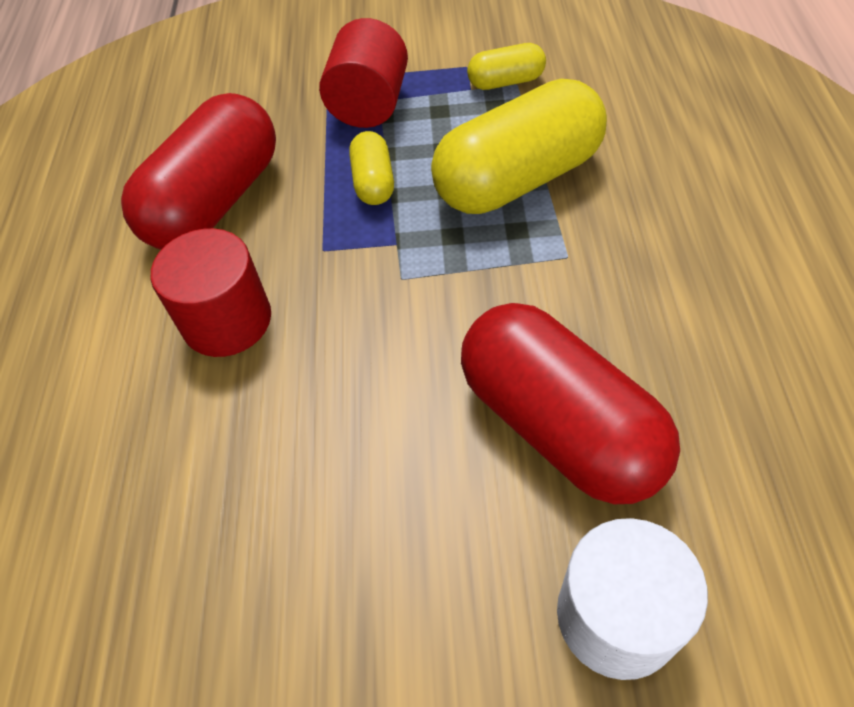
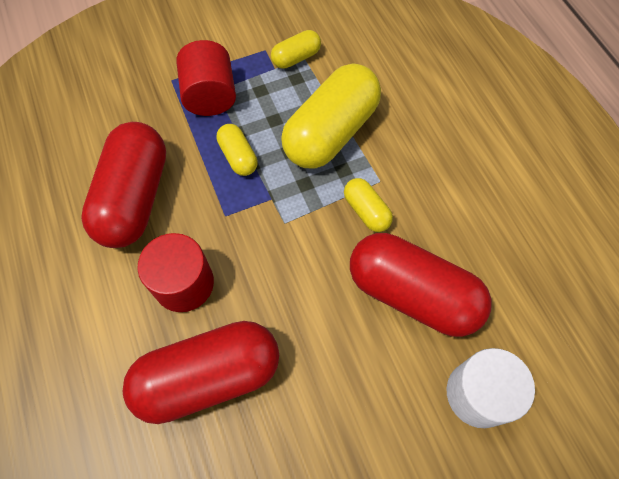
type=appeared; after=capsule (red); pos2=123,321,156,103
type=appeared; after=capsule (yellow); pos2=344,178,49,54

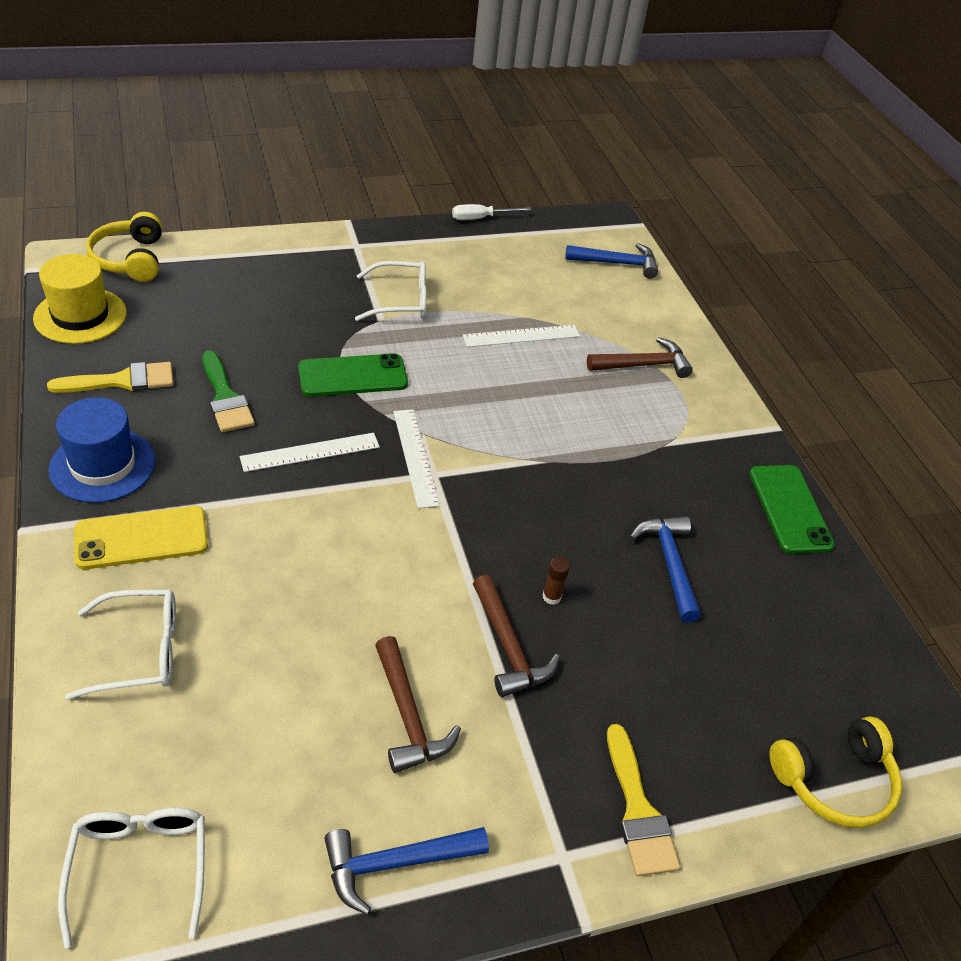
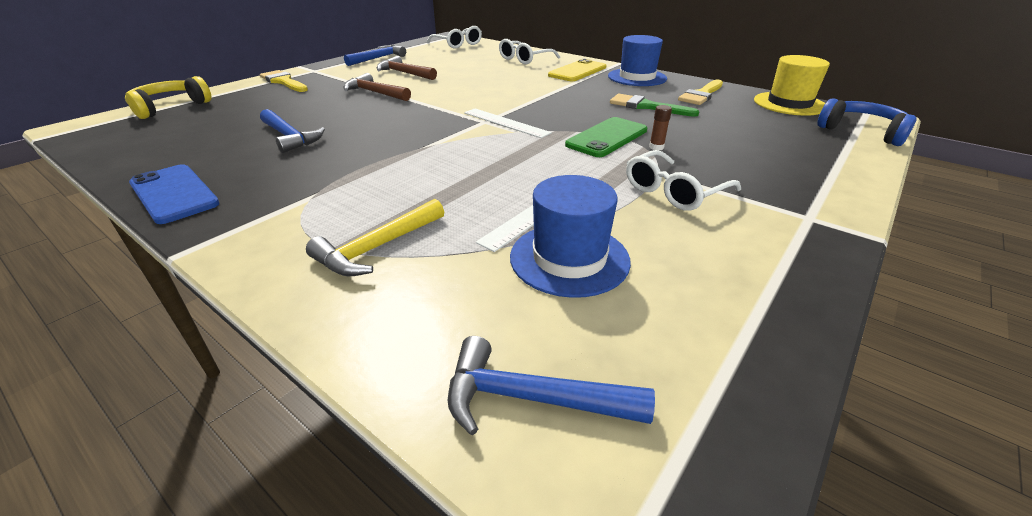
type=missing; before=ruler (white); pos1=240,433,140,39
type=missing; before=screwdriver (white); pos1=452,204,79,16
type=appeared; after=hat (blue); pos2=510,175,121,123
type=relocated; before=glue stick (brown); pos1=543,557,27,48; pos2=649,105,23,46
type=colour; before=headphones (yellow); after=headphones (blue); pos1=86,212,76,70; pos2=817,98,100,48
type=colour; before=hammer (brown); after=hammer (yellow); pos1=587,337,106,41; pos2=306,199,138,77
type=colour; before=phone (green); after=phone (blue); pos1=749,465,86,89; pos2=129,164,91,60
type=spun; before=hammer (blue); pos1=565,243,93,36; pos2=448,336,207,99; turn=45

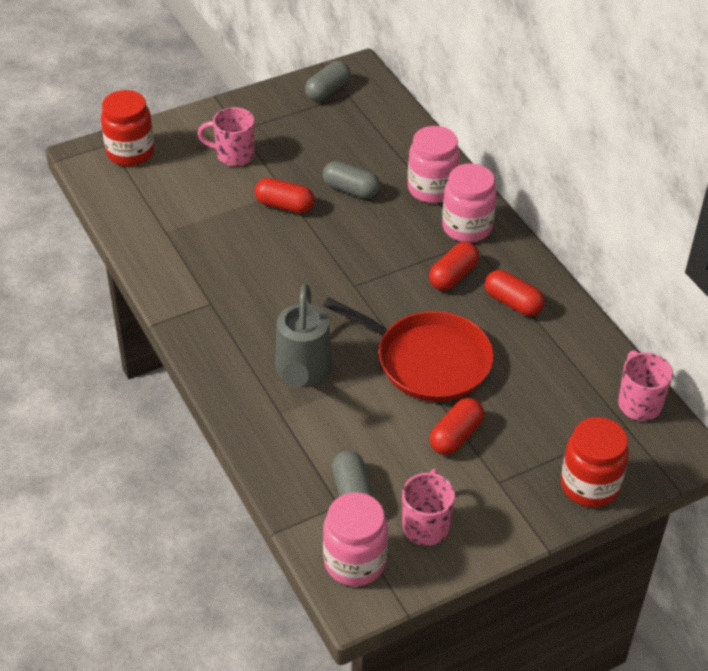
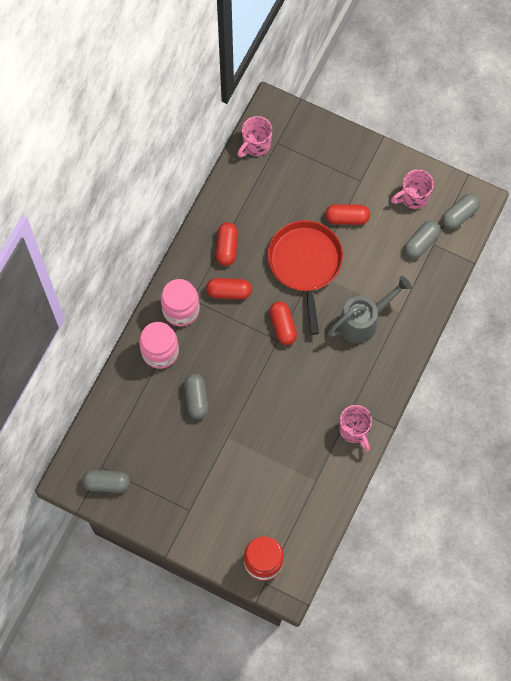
type=missing; before=jar (red); pos1=561,417,68,91
type=relocated; before=mug (pink); pos1=198,107,57,59; pos2=339,405,33,46
type=relocated; before=capsule (red); pos1=255,178,60,36; pos2=269,301,28,44
type=exchanged; before=jar (pink); after=capsule (grey); pos1=323,493,65,93; pos2=442,194,38,35

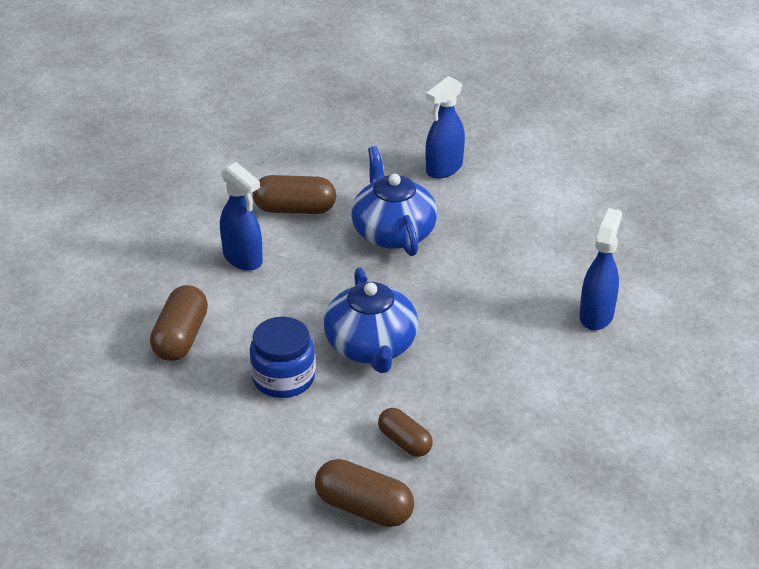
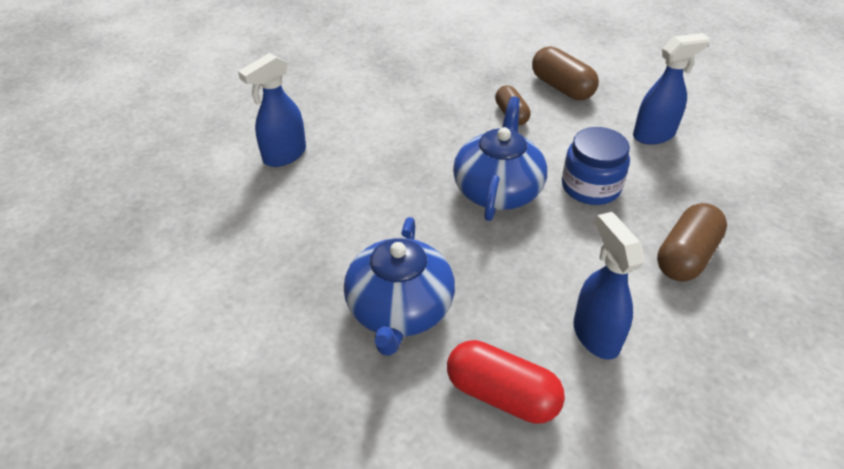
type=relocated; before=spray bottle (blue); pos1=425,76,40,103; pos2=633,33,77,111
type=colour; before=capsule (brown); after=capsule (red); pos1=253,175,83,39; pos2=447,340,118,84

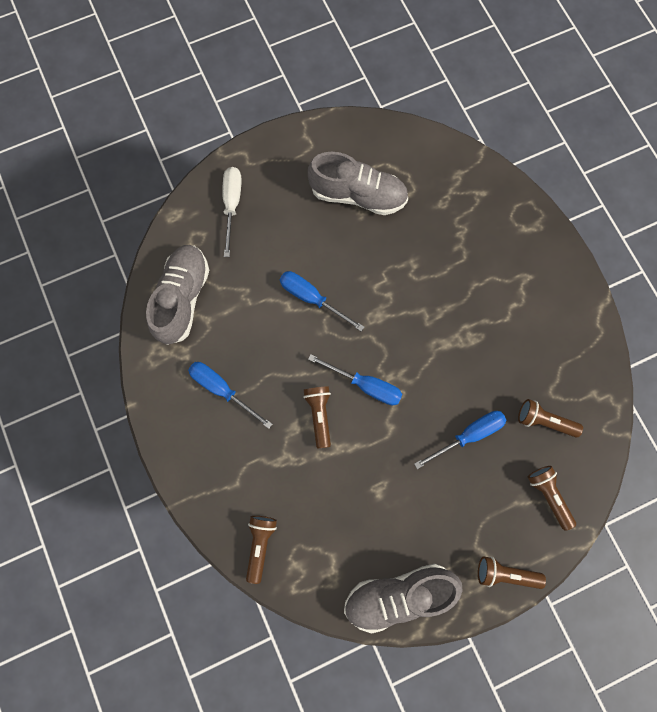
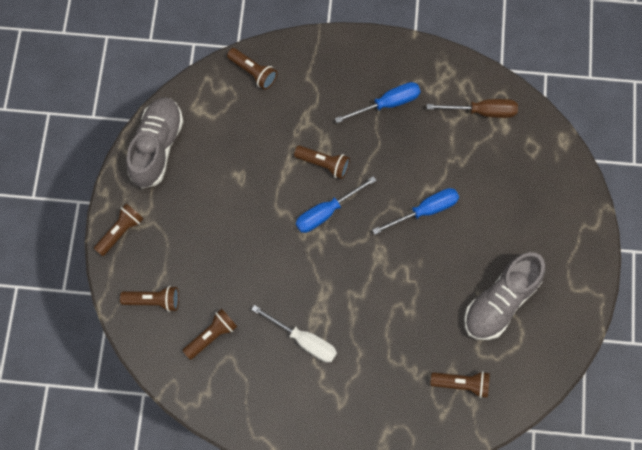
type=missing; before=screwdriver (blue); pos1=414,411,92,58
type=appeared; after=flashlight (brown); pos2=430,371,60,27
type=relocated; before=screwdriver (white); pos1=222,167,20,90; pos2=251,305,86,58
type=exchanged; before=shoe (grey); after=screwdriver (brown); pos1=146,245,63,100; pos2=427,99,91,19

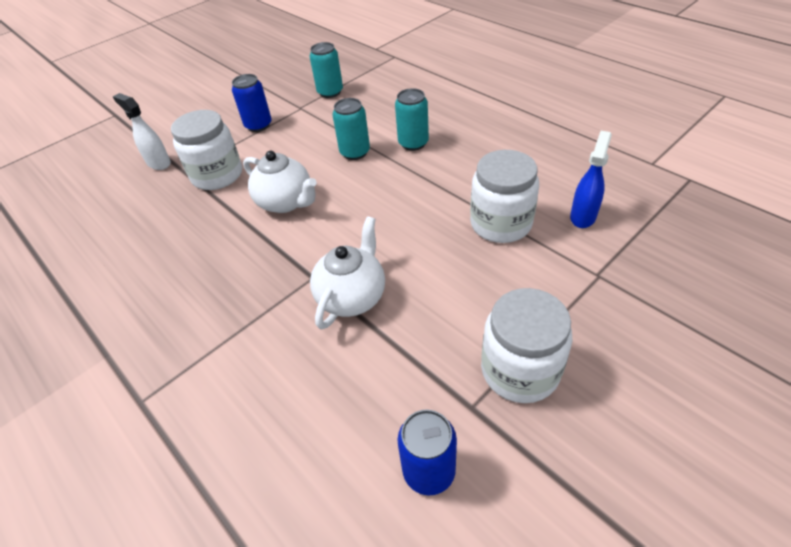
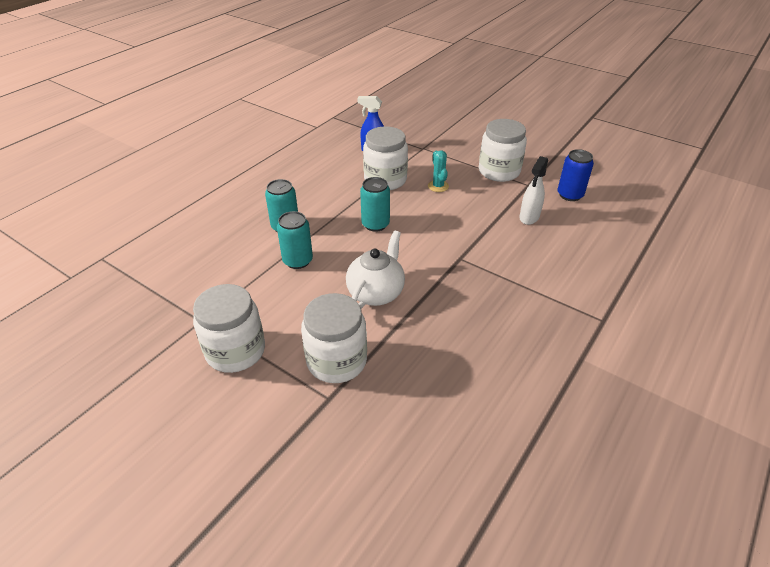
type=missing; before=teapot (white); pos1=310,216,75,114
type=appeared; after=cactus (turquoise); pos2=428,150,21,42
type=relocated; before=spray bottle (white); pos1=113,93,58,77; pos2=519,156,29,69
type=relocated; before=can (turquoise); pos1=310,42,33,56; pos2=360,177,30,55
type=exchanged; before=can (blue); after=jar (white); pos1=232,74,40,58; pos2=193,284,72,89

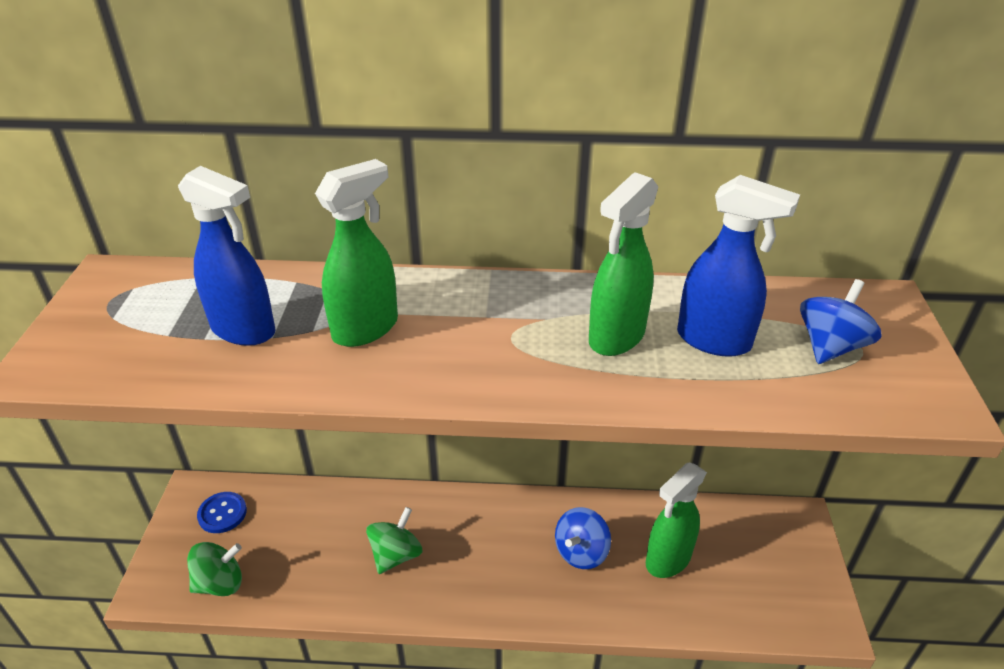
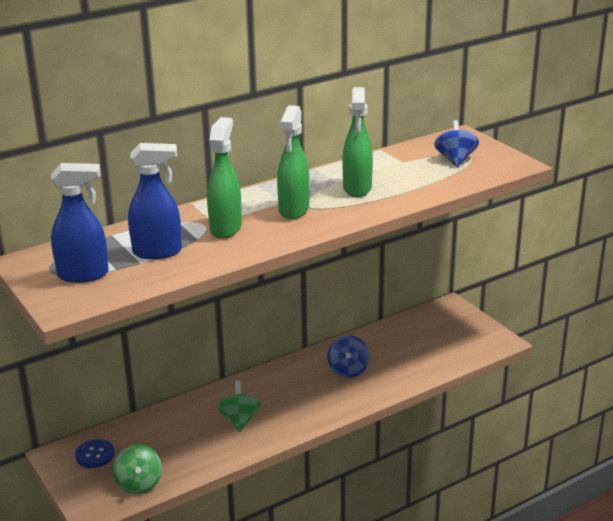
type=relocated; before=spray bottle (green); pos1=646,462,61,116; pos2=277,105,33,114
type=relocated; before=spray bottle (blue); pos1=677,175,123,182; pos2=51,163,58,120
type=spun; before=spinning top (green); pos1=187,542,55,54; pos2=113,445,49,49; turn=135

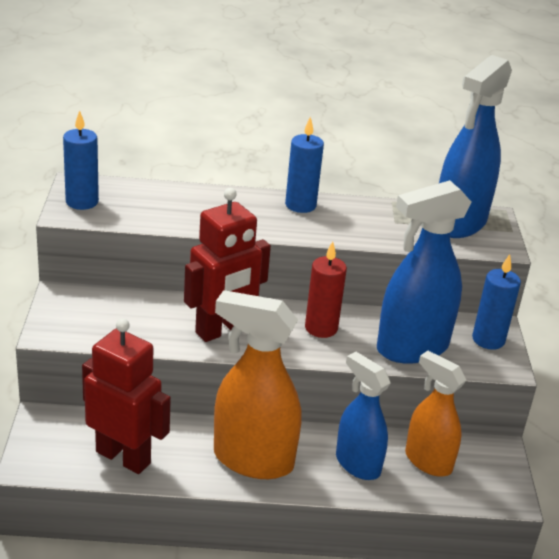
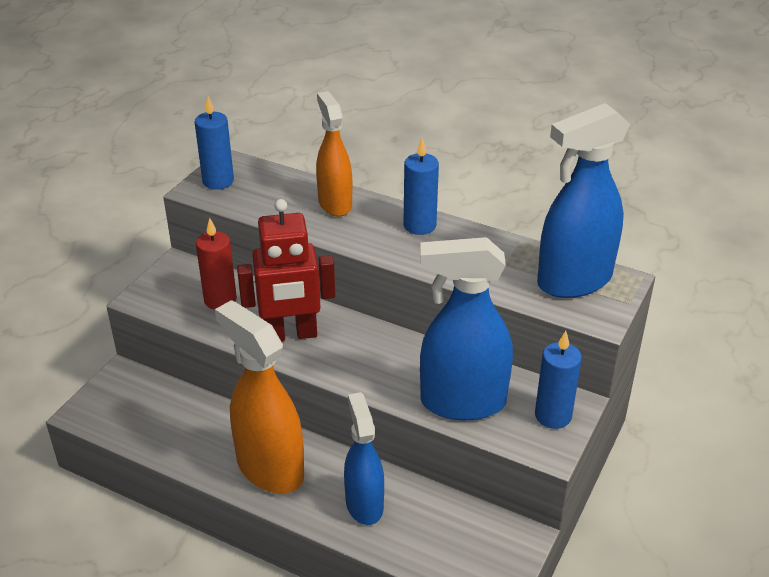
type=missing; before=robot (red); pos1=82,318,89,156
type=relocated; before=candle (red); pos1=305,241,42,97; pos2=196,218,41,92
type=relocated; before=spray bottle (orange); pos1=405,351,61,126; pos2=316,91,36,126

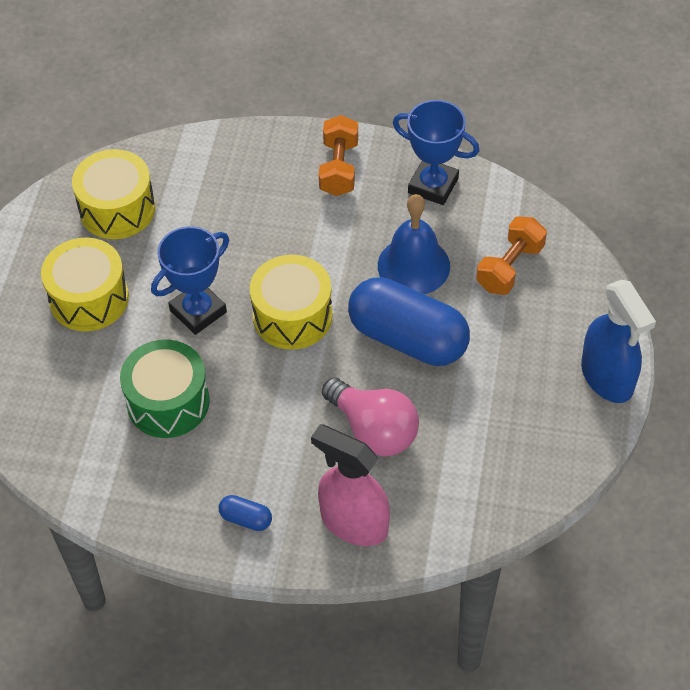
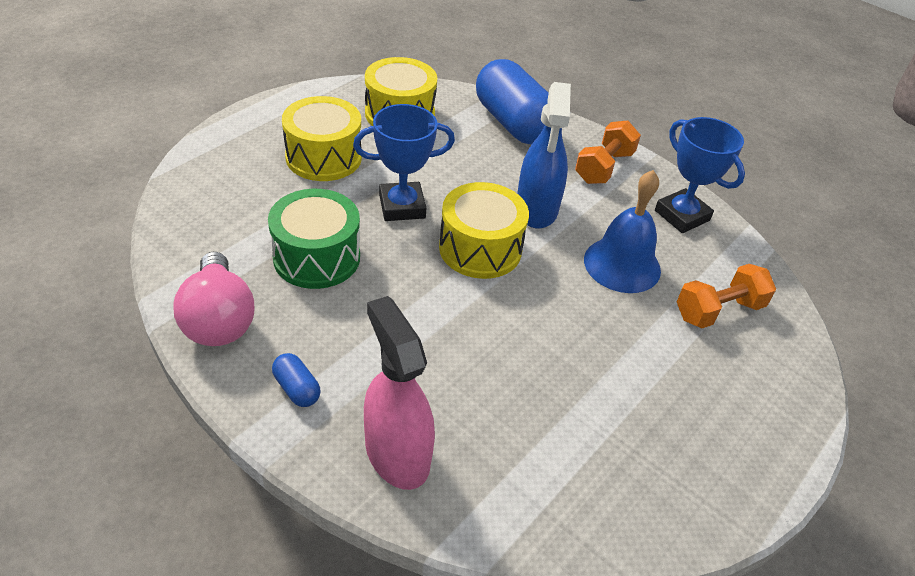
type=relocated; before=light bulb (pink); pos1=322,378,97,78; pos2=173,252,81,94
type=relocated; before=capsule (blue); pos1=348,277,122,89; pos2=476,59,73,86
type=relocated; before=spray bottle (blue); pos1=581,280,75,123; pos2=517,82,54,147

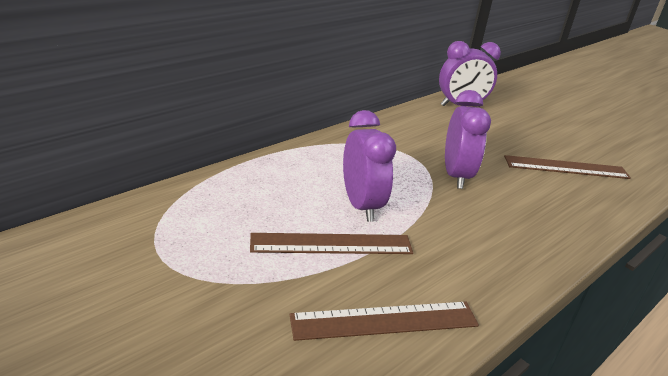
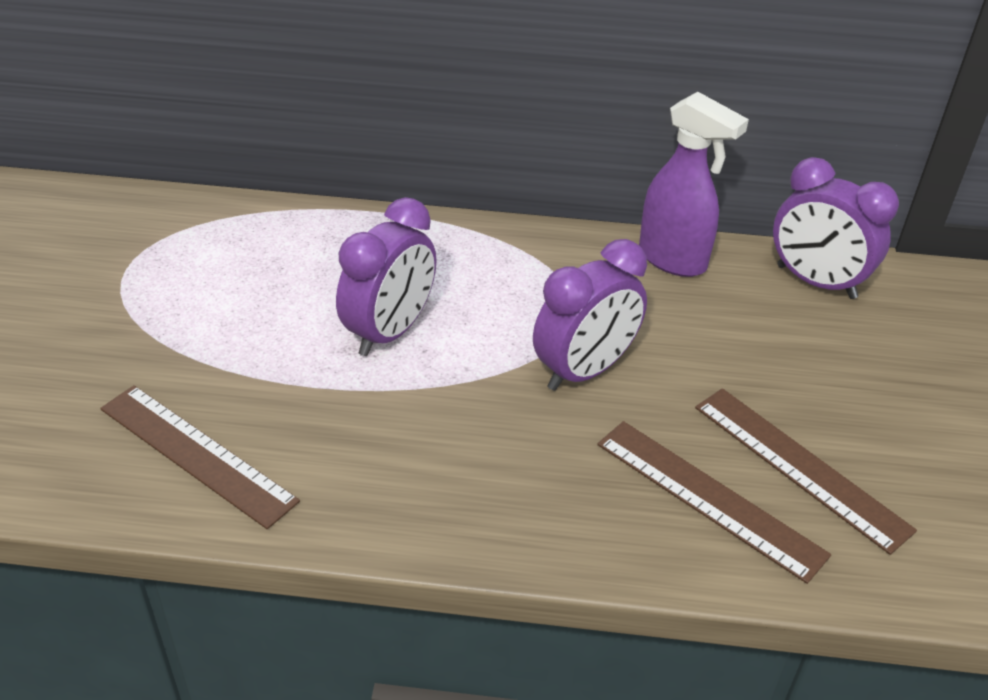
type=appeared; after=spray bottle (purple); pos2=639,92,110,185
type=relocated; before=ruler (brown); pos1=250,233,163,21; pos2=597,421,234,163

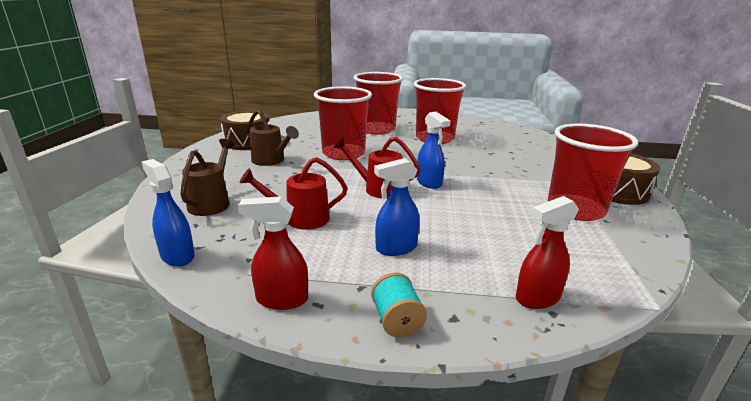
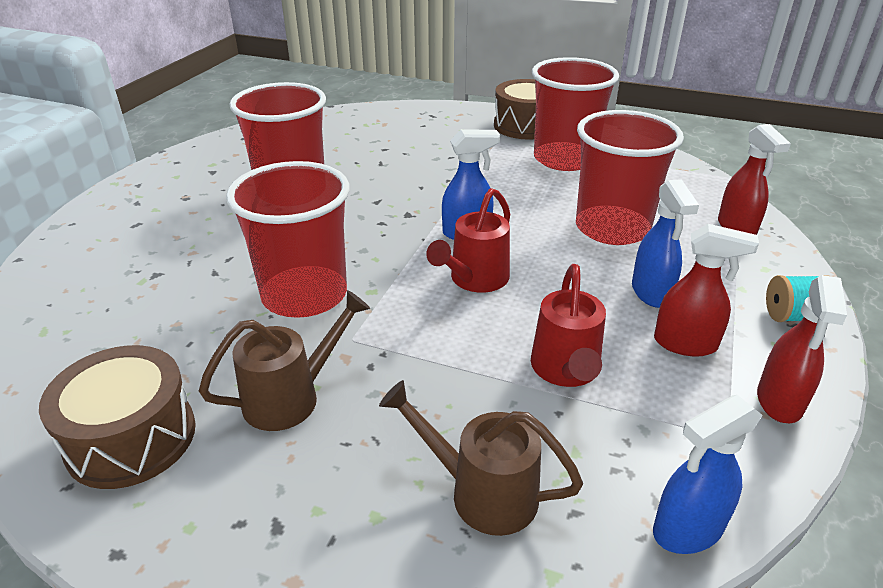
type=appeared; after=spray bottle (red); pos2=654,224,105,133
type=relocated; before=cup (red); pos1=354,72,49,63; pos2=576,110,108,135

